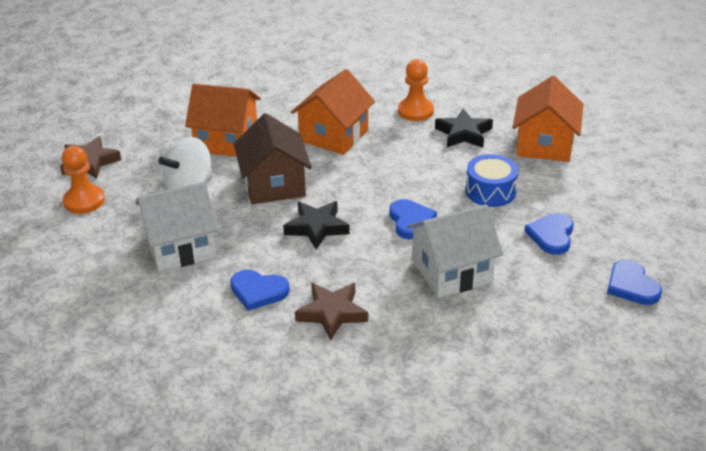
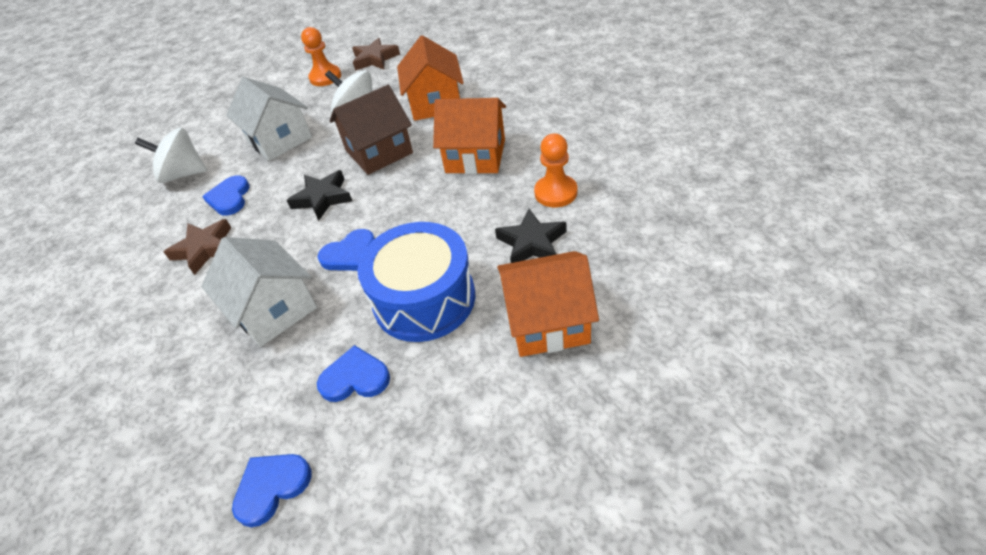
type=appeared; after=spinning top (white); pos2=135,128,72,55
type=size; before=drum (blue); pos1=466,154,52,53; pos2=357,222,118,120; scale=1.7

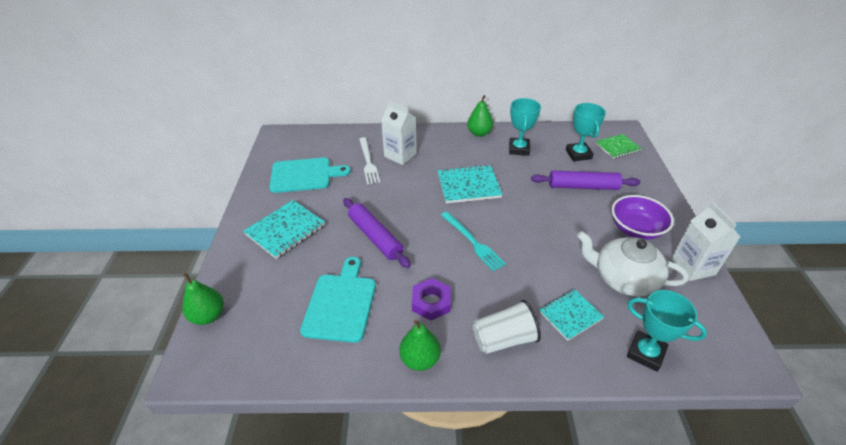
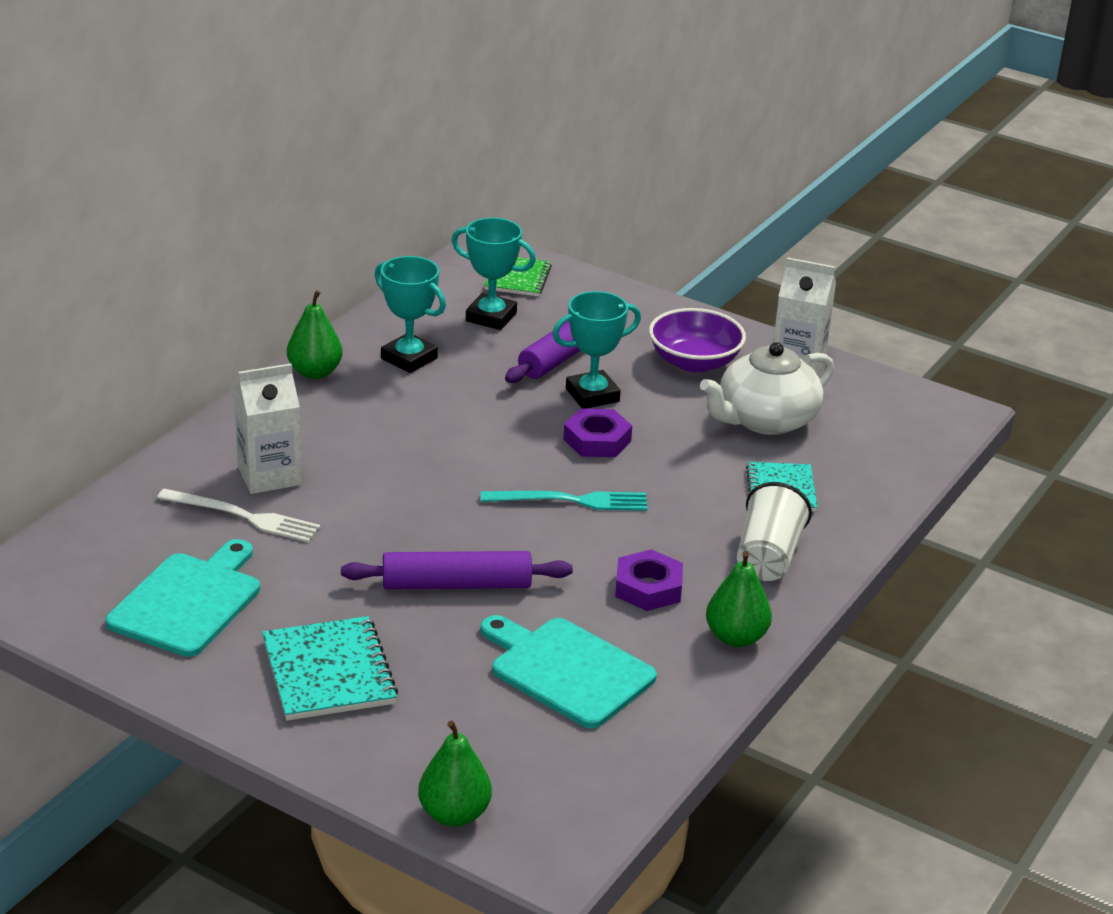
type=missing; before=notebook (turquoise); pos1=438,165,65,38
type=appeared; after=nut (purple); pos2=563,408,69,49
type=relocated; before=trophy (turquoise); pos1=627,290,80,82; pos2=552,291,89,118

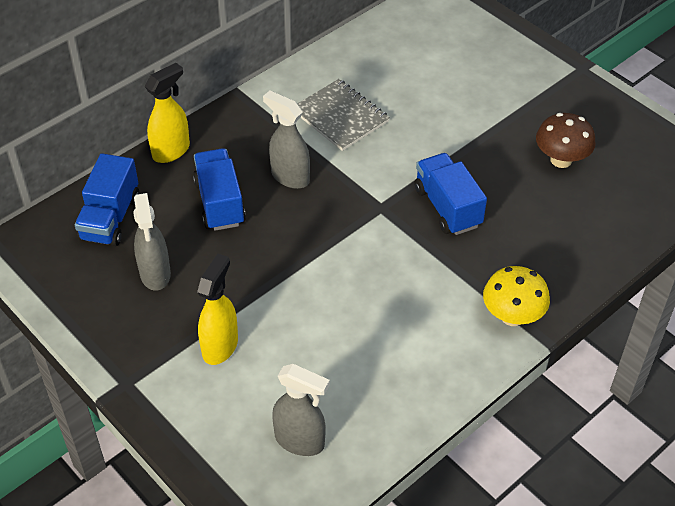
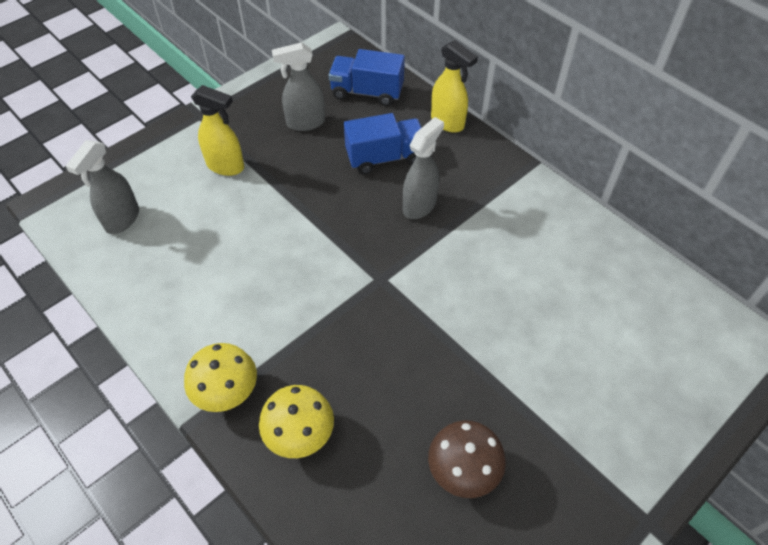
type=missing; before=notebook (grey); pos1=297,79,93,72
type=missing; before=truck (blue); pos1=415,153,72,82
type=appeared; after=mushroom (yellow); pos2=259,385,75,73

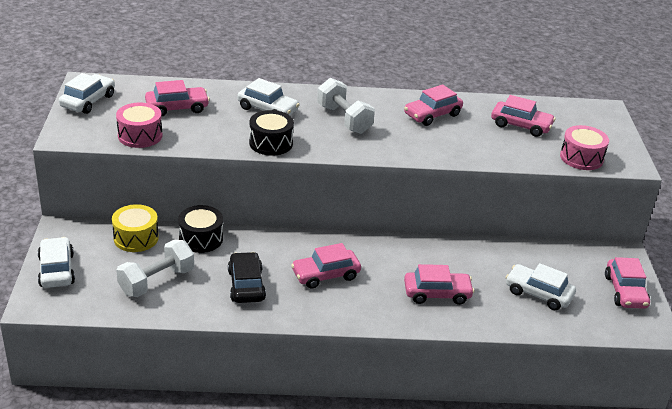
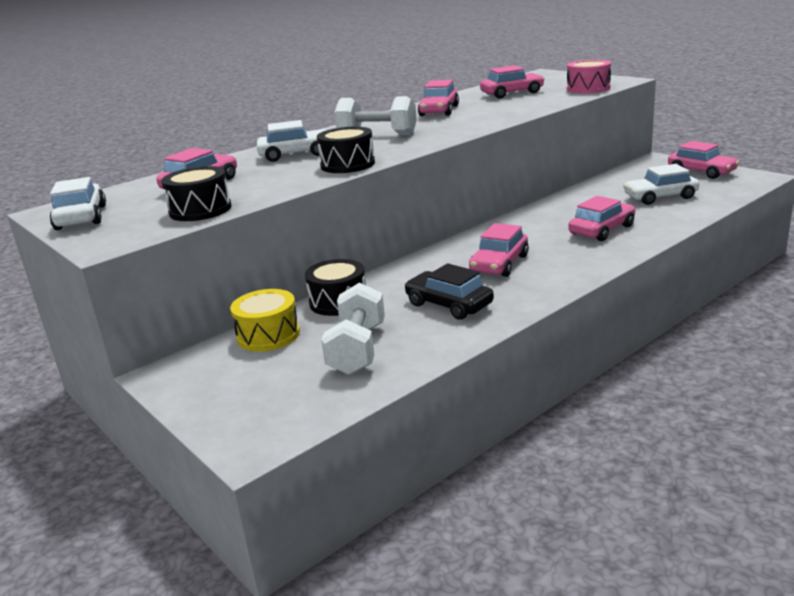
type=missing; before=car (white); pos1=38,237,37,51
type=colour; before=drum (pink); after=drum (black); pos1=116,103,46,45; pos2=161,166,71,55

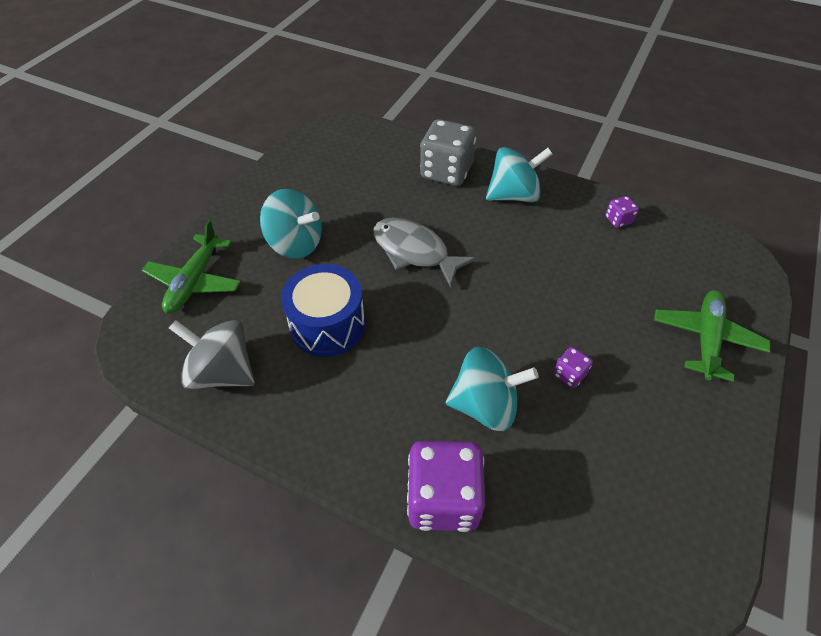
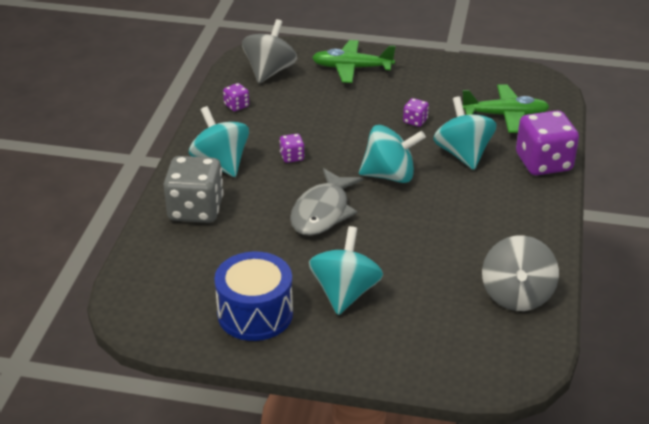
type=appeared; after=spinning top (grey); pos2=242,19,55,64
type=appeared; after=dice (purple); pos2=279,134,26,29
type=appeared; after=spinning top (turquoise); pos2=359,125,67,58
type=relocated; before=plane (green); pos1=142,220,99,93; pos2=463,84,86,49
type=relocated; before=drum (blue); pos1=281,264,84,93; pos2=214,252,79,89

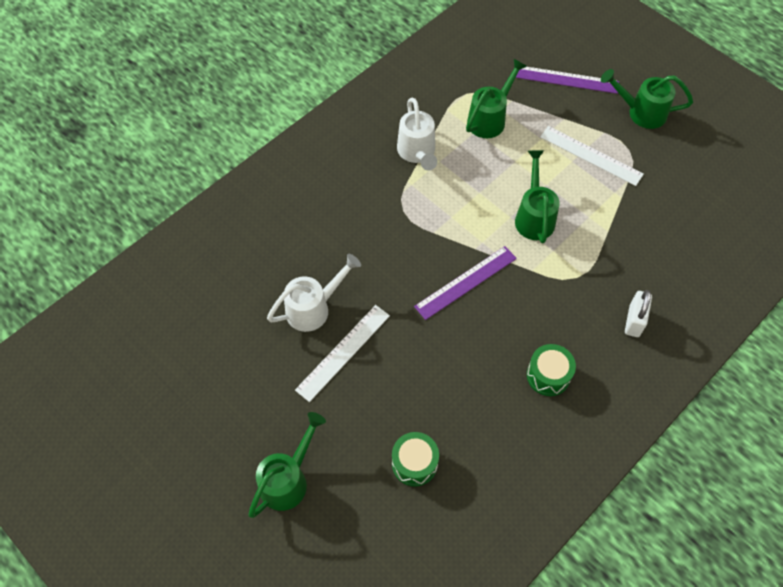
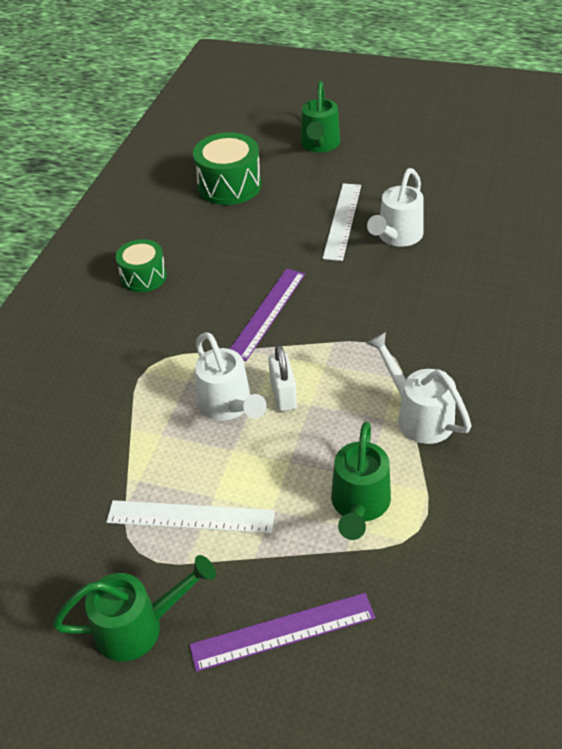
type=relocated; before=padlock (white); pos1=625,290,27,47; pos2=268,345,29,66
type=colour; before=watering can (green); after=watering can (white); pos1=515,150,45,93; pos2=195,332,72,88
type=size; before=drum (green); pos1=392,432,47,54; pos2=193,132,68,73; scale=1.54

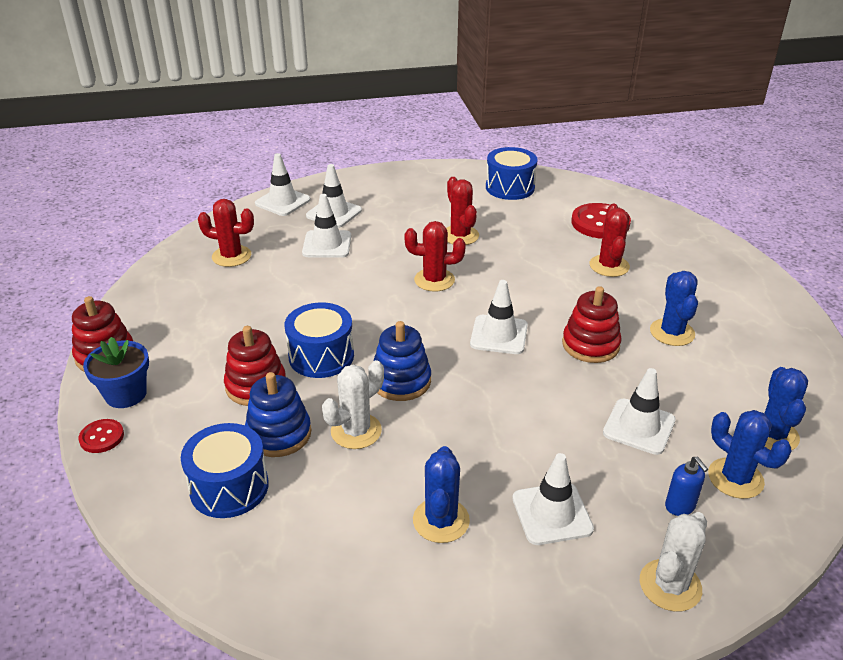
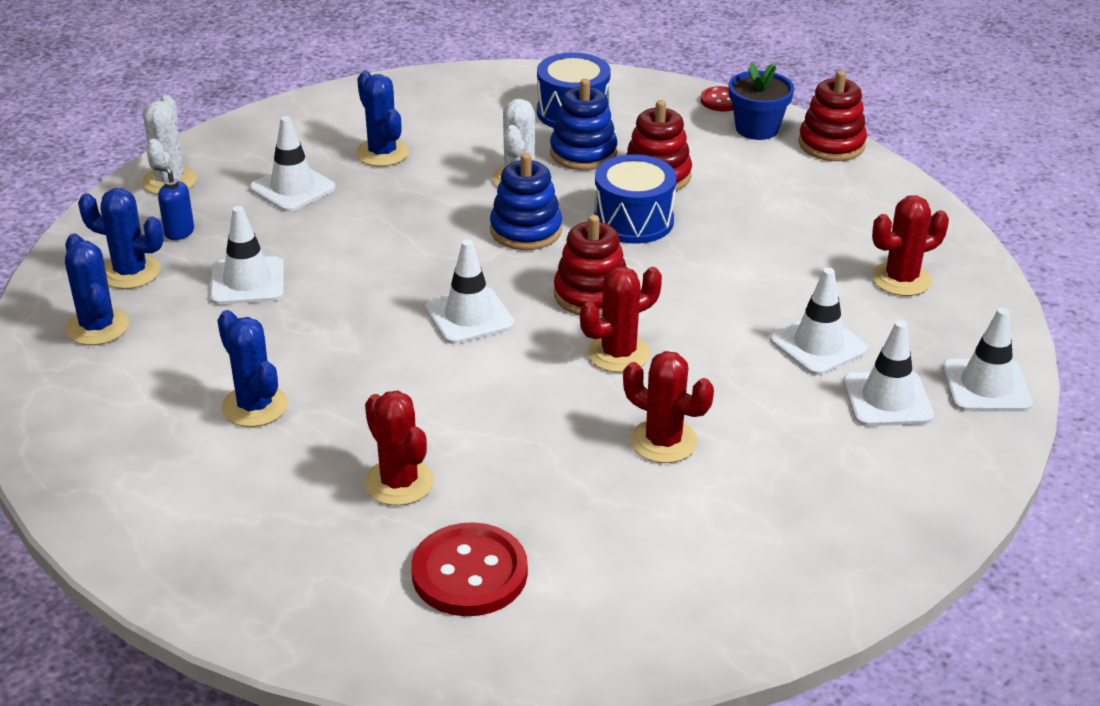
type=missing; before=drum (blue); pos1=486,147,52,53
type=relocated; before=stacking toy (red); pos1=562,286,60,77; pos2=554,215,72,101

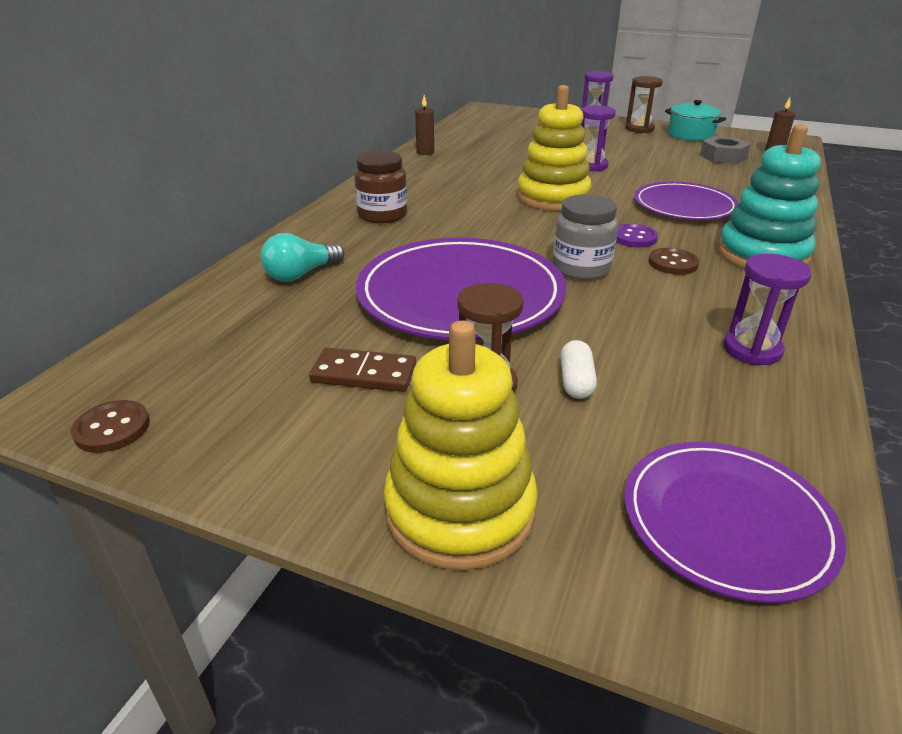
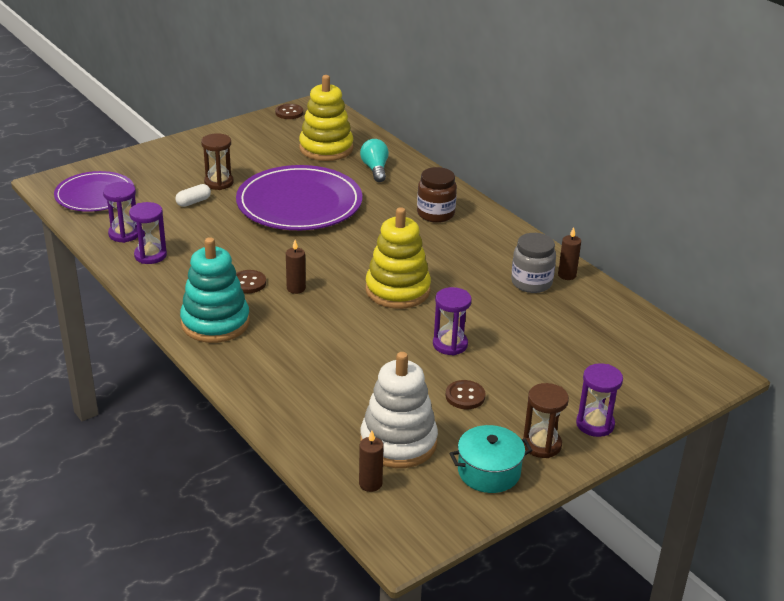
type=missing; before=domino (brown); pos1=309,347,107,45
type=missing; before=plate (purple); pos1=634,182,105,38
type=appeared; after=hourglass (purple); pos2=103,182,35,61
type=appeared; after=button (brown); pos2=445,380,41,29
type=relocated; before=stacking toy (yellow); pos1=384,321,154,249; pos2=299,75,54,86
type=relocated; before=jar (grey); pos1=553,194,65,86; pos2=511,233,45,60
type=exchanged; before=button (purple); after=candle (brown); pos1=616,224,42,24; pos2=286,240,20,54
type=exchanged; before=nut (grey); after=stacking toy (white); pos1=700,136,51,28; pos2=360,352,78,116
type=spun; before=capsule (white); pos1=560,340,37,59; pos2=175,184,36,23; turn=-75

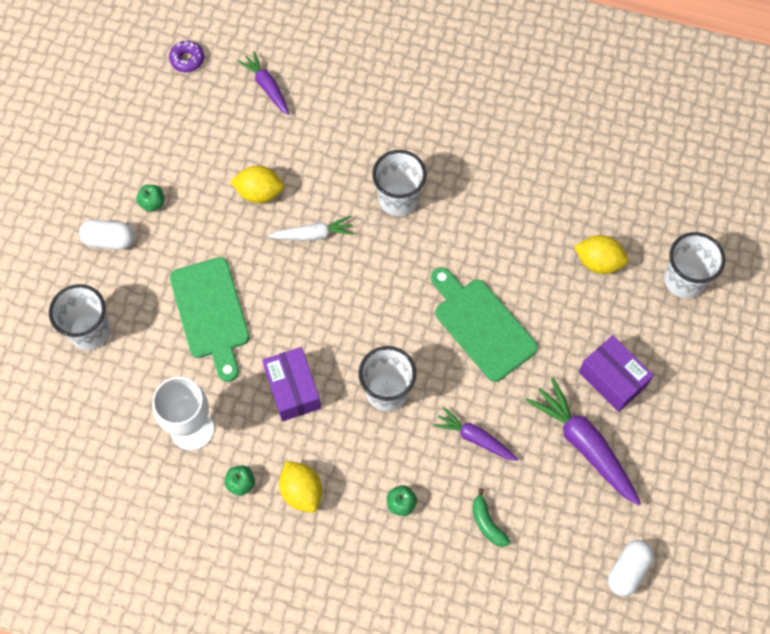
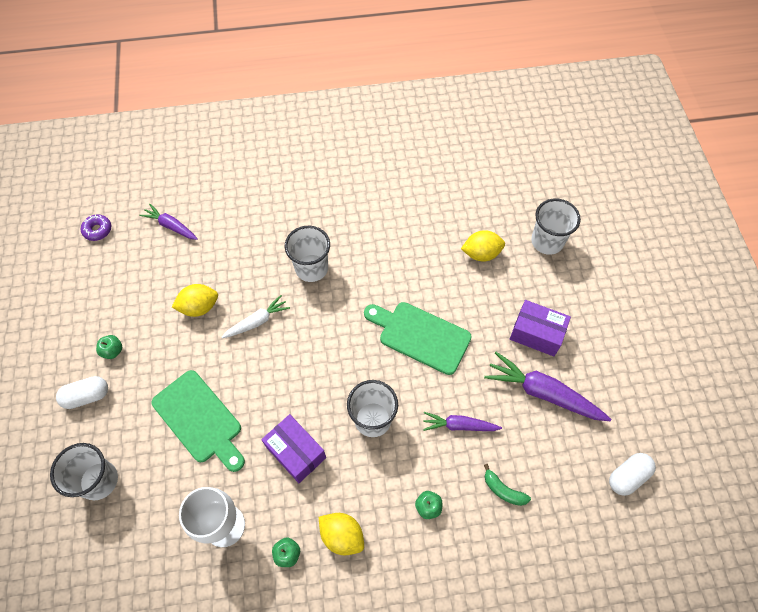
type=spun; before=capsule (white); pos1=608,540,46,57; pos2=609,453,47,43; turn=45

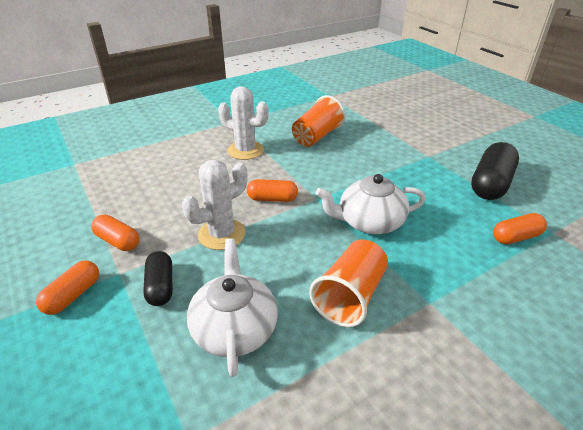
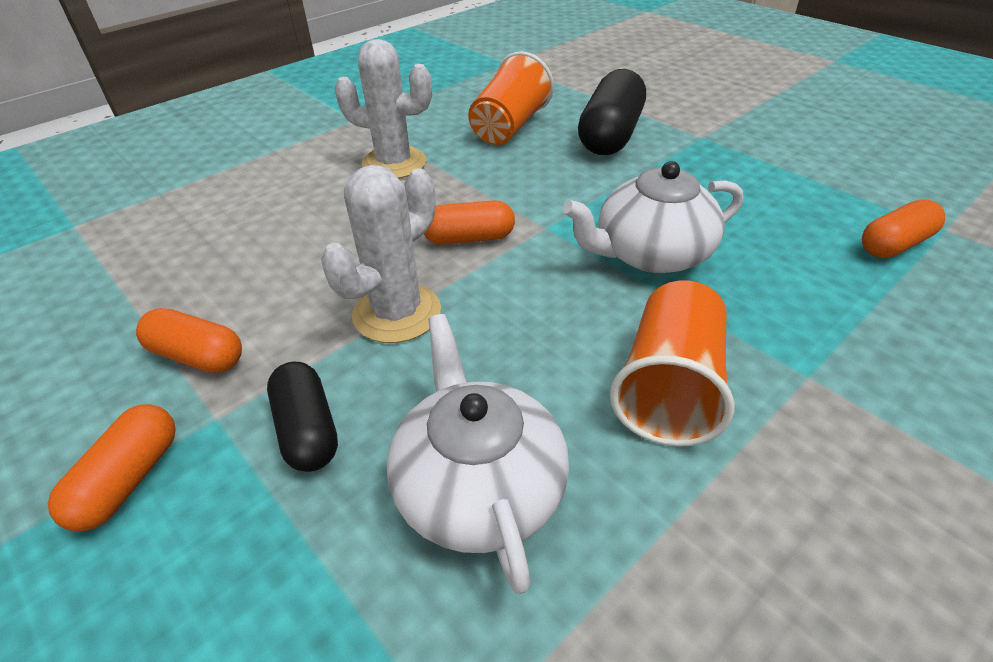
type=relocated; before=capsule (black); pos1=471,142,48,58; pos2=578,69,68,86

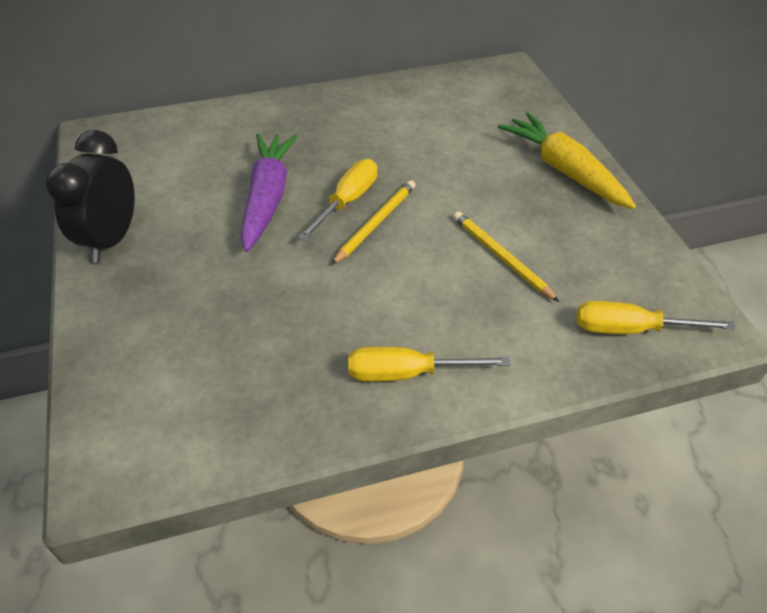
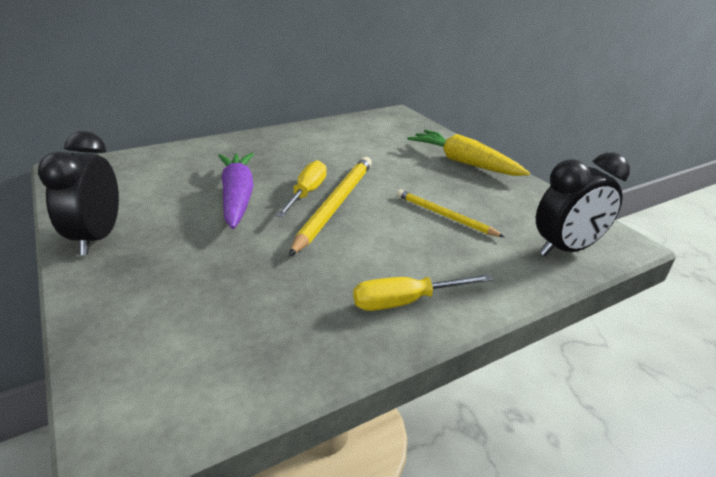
type=exchanged; before=screwdriver (yellow); after=clock (black); pos1=576,301,160,33; pos2=536,153,94,103
type=size; before=pencil (yellow); pos1=331,180,84,85; pos2=289,157,83,99; scale=1.67

